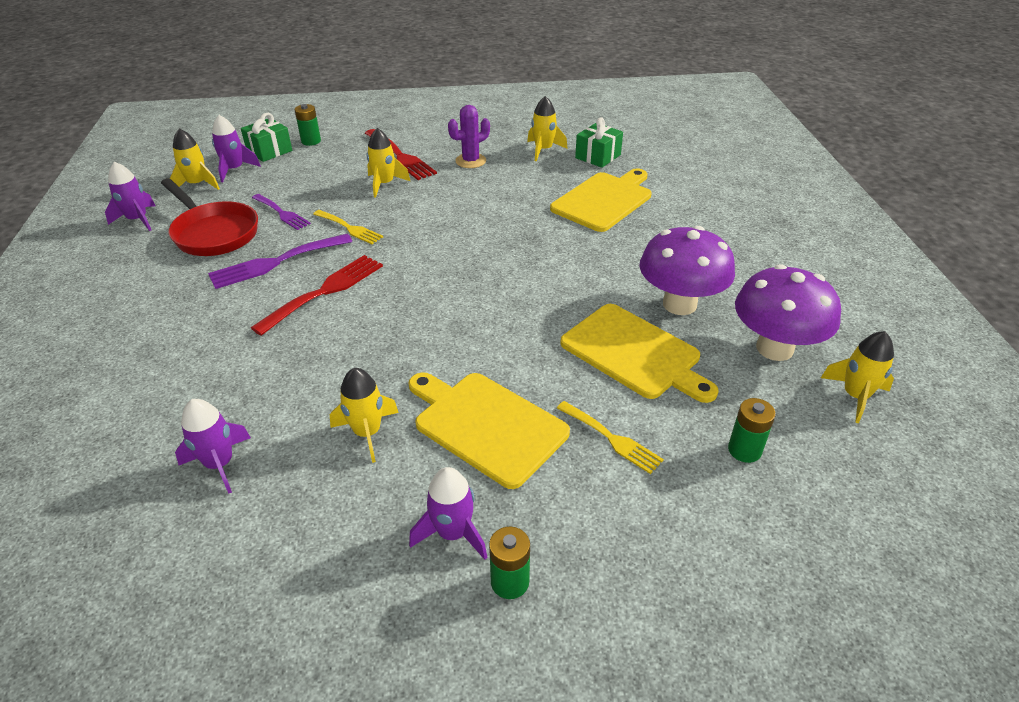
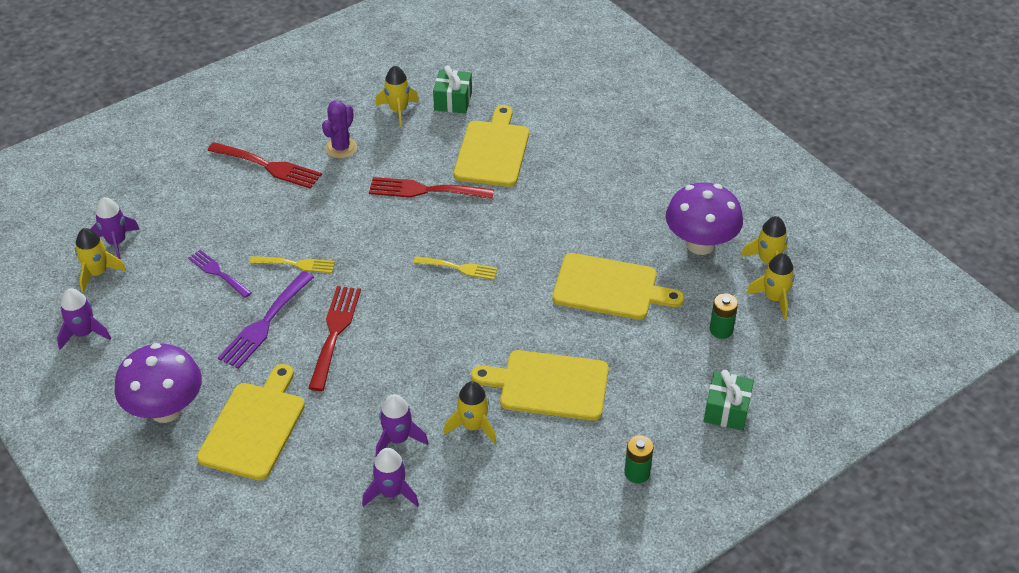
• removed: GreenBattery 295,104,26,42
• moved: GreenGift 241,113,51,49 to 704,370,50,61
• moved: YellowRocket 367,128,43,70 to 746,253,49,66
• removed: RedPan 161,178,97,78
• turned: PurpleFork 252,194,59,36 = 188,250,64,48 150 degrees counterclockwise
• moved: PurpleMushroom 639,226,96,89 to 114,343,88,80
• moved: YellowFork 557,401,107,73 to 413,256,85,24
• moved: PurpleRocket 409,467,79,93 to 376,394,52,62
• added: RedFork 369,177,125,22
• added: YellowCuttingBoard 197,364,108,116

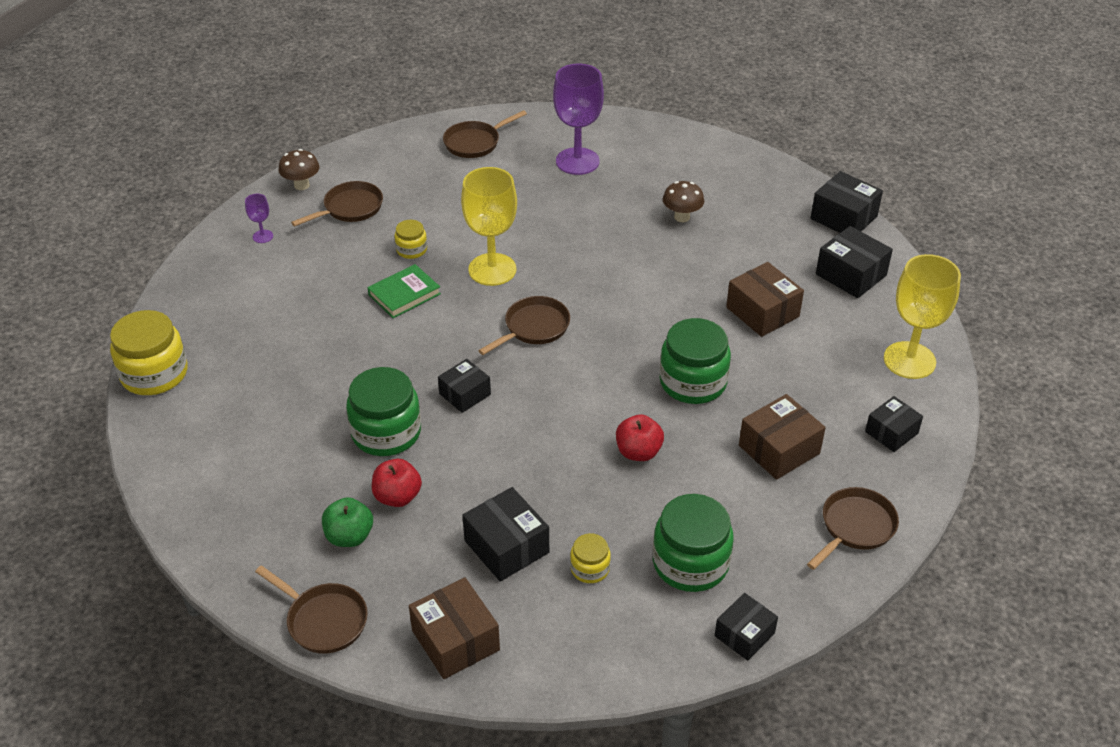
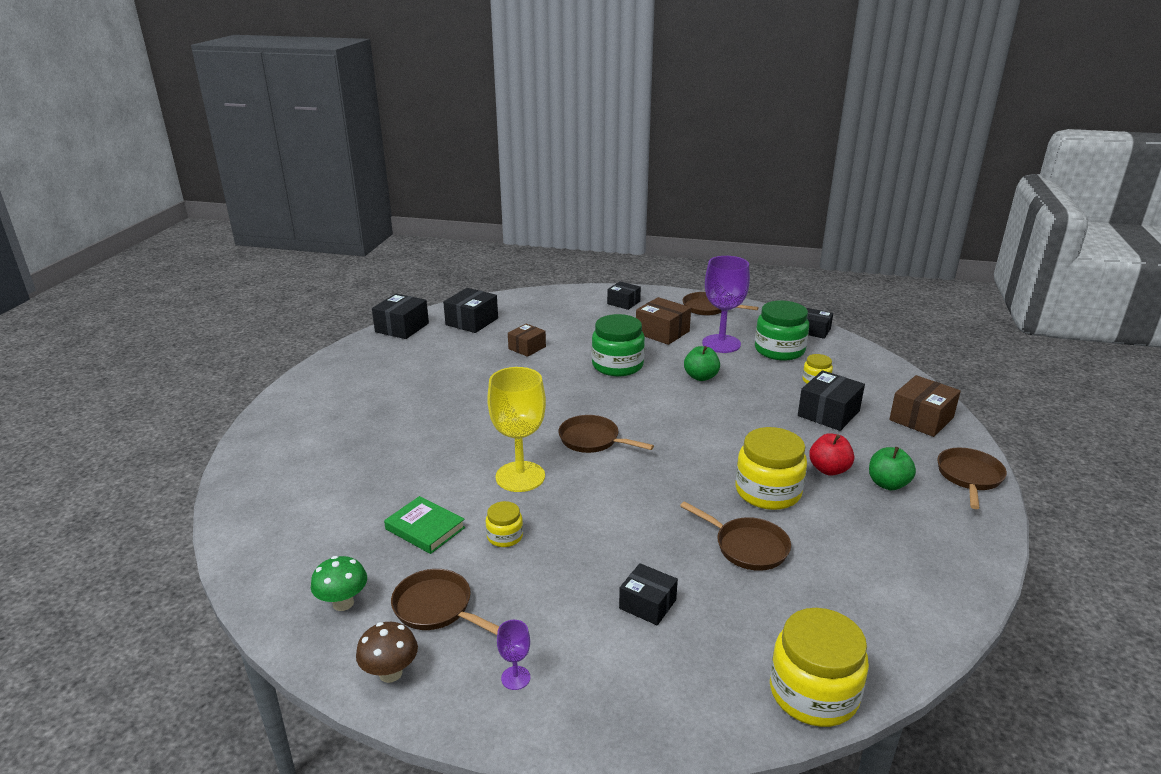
• moved: PurpleGoblet 553,64,51,111 to 702,256,48,97
• moved: BrownPan 443,110,84,48 to 680,501,111,70
• removed: BrownMushroom 663,181,41,41
• removed: YellowGoblet 884,254,77,125
• resized: BrownBox 726,262,78,75 = 508,324,38,33 x0.66
• moved: GreenBook 368,264,73,54 to 384,496,81,58
• moved: BlackBox 438,359,53,54 to 619,563,59,62
• recoloured: GreenJar 346,367,75,89 to YellowJar 736,427,71,83
• recoloured: RedApple 616,414,48,47 to GreenApple 684,346,36,35
• added: GreenMushroom 311,556,56,55

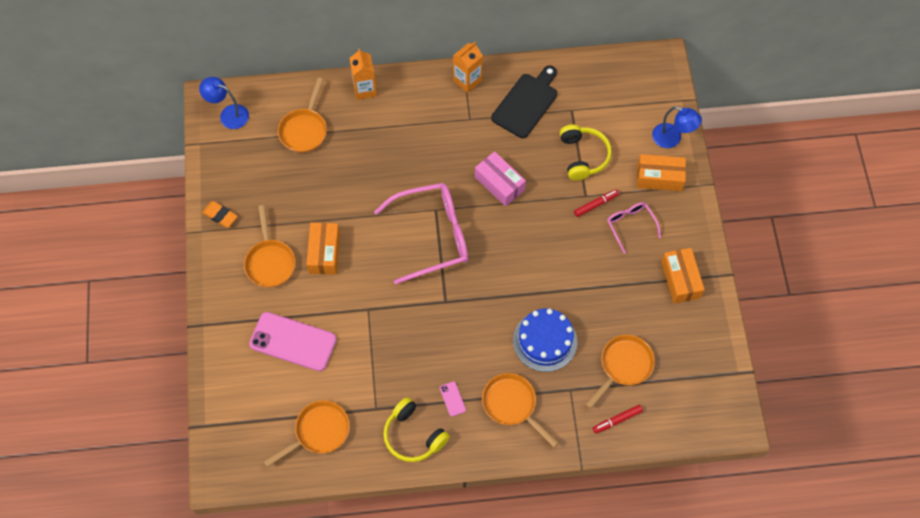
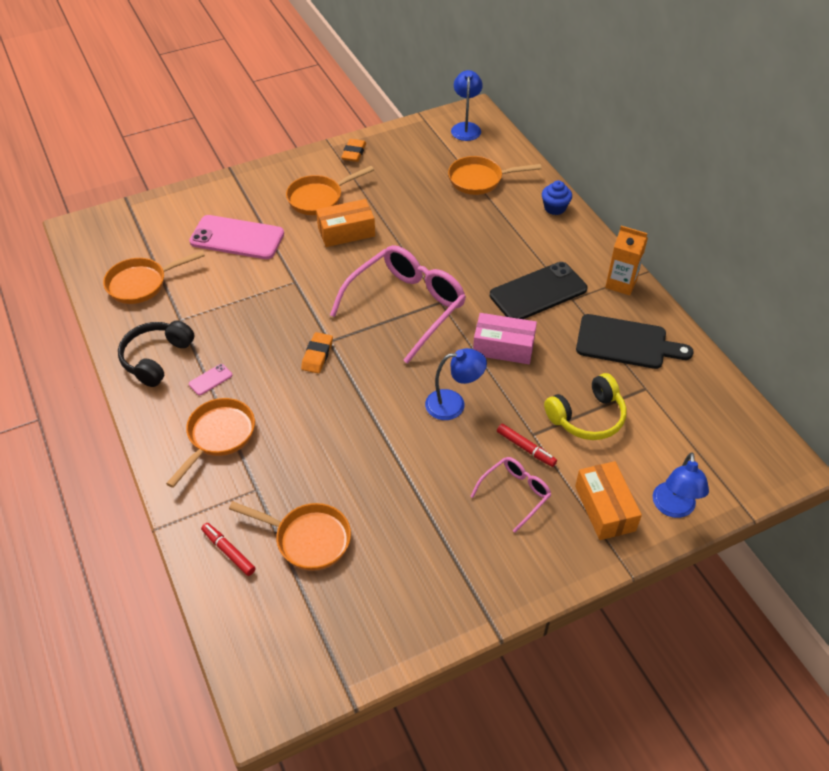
• replaced: OrangeCarton 350,48,27,52 to BlueCupcake 542,181,30,34
• turned: PinkBox 475,151,51,55 = 473,313,64,51 75 degrees clockwise
• turned: PinkGlasses 374,183,94,101 = 330,245,136,119 105 degrees counterclockwise
• removed: OrangeBox 661,248,44,56
• removed: BlueCake 513,309,64,63
• turned: PinkPhone 249,312,88,59 = 189,215,95,44 75 degrees counterclockwise
• recoloured: YellowHeadphones 383,397,67,65 to BlackHeadphones 118,321,77,66
• turned: OrangePan 264,400,86,67 = 103,251,102,53 120 degrees clockwise
• added: BlackPhone 490,262,97,57
• added: OrangeEraser 301,332,32,41
• added: BlueLamp 425,348,62,72

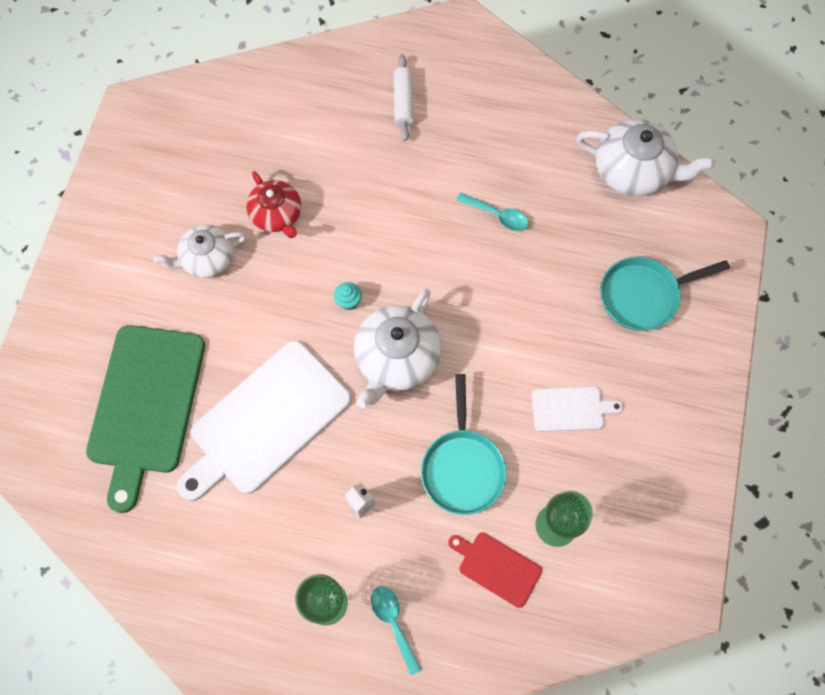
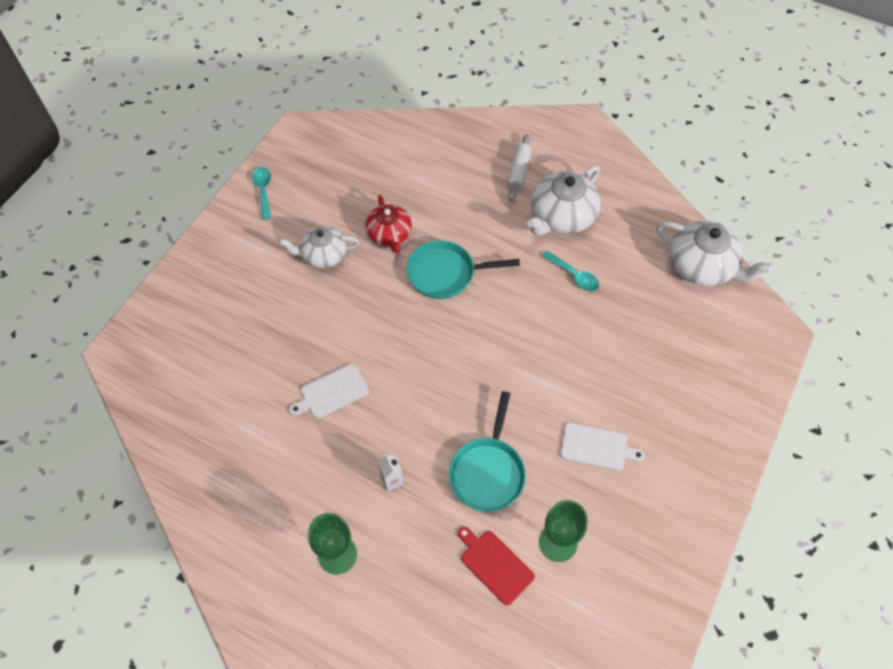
• moved: TurquoisePan 600,257,130,74 to 407,240,113,59
• removed: TurquoiseCupcake 334,282,28,28
• moved: WhiteTeapot 354,288,88,120 to 527,165,74,70
• removed: GreenCuttingBoard 86,325,119,188
• resized: WhiteCuttingBoard 177,341,174,160 = 289,364,80,55 x0.48
• moved: TurquoiseSpoon 371,586,51,89 to 252,167,19,53

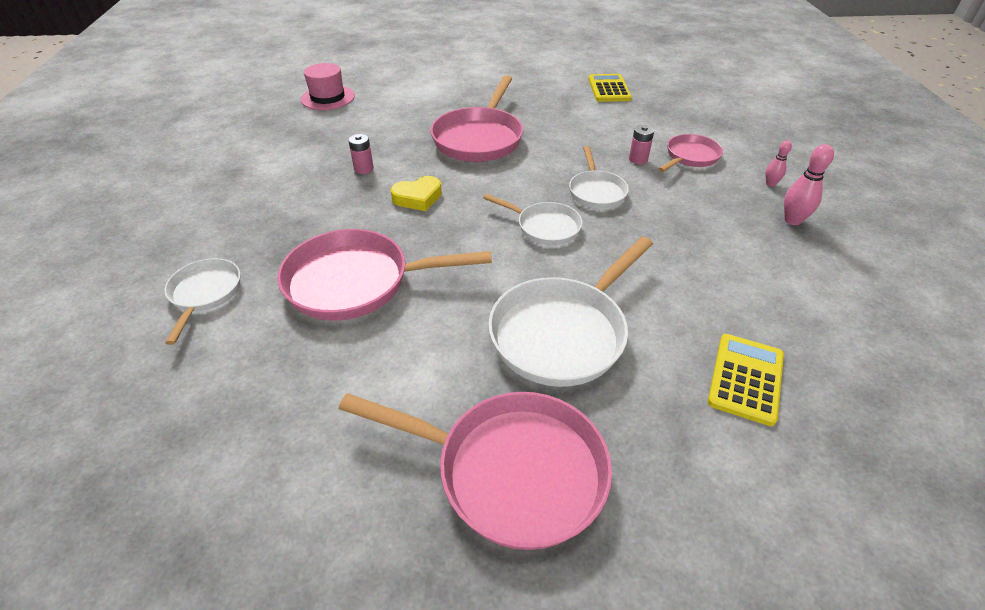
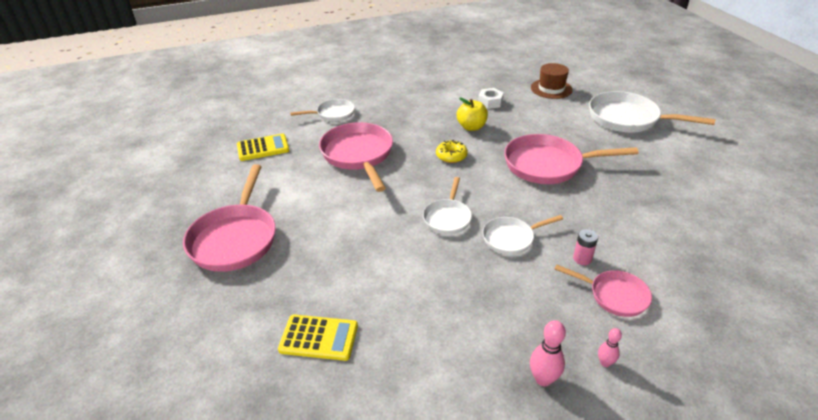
• recoloured: PinkHat 301,63,54,47 to BrownHat 531,63,42,36
• moved: YellowCalculator 588,74,44,28 to 237,134,52,27
• replaced: PinkBattery 348,134,26,40 to YellowApple 457,97,31,34
• replaced: YellowHeart 391,176,51,35 to YellowDonut 436,140,32,23
• moved: WhitePan 488,237,165,150 to 589,91,127,41
• added: WhiteNut 478,88,26,21

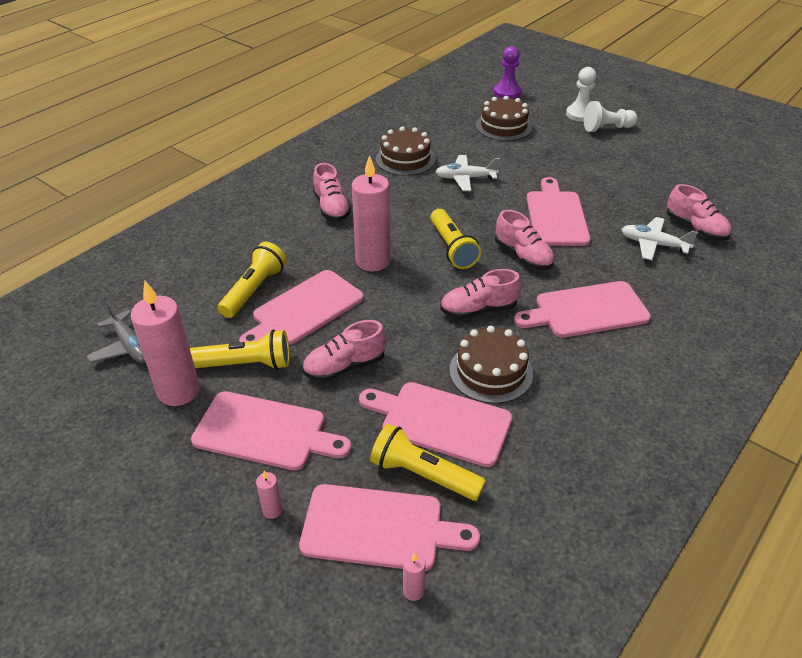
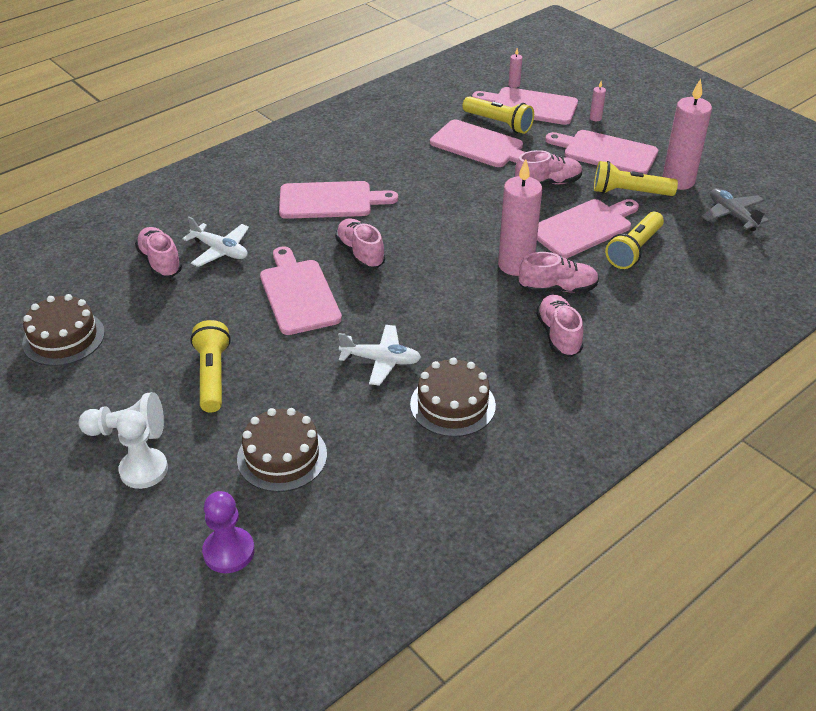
• turned: PinkCuttingBoard 526,177,65,69 = 260,246,82,89 150 degrees clockwise
• moved: YellowFlashlight 431,209,50,60 to 190,320,41,93
• moved: PinkShoe 440,269,81,50 to 519,252,80,41
• moved: BrownCake 449,326,84,78 to 22,294,83,72

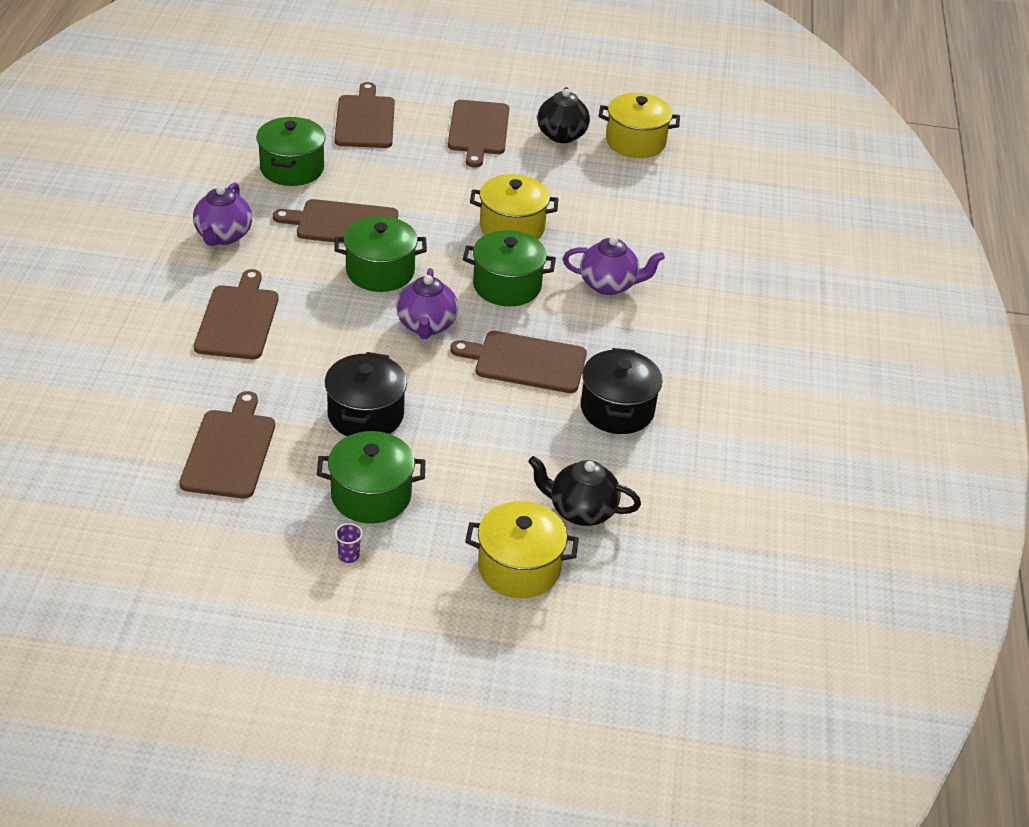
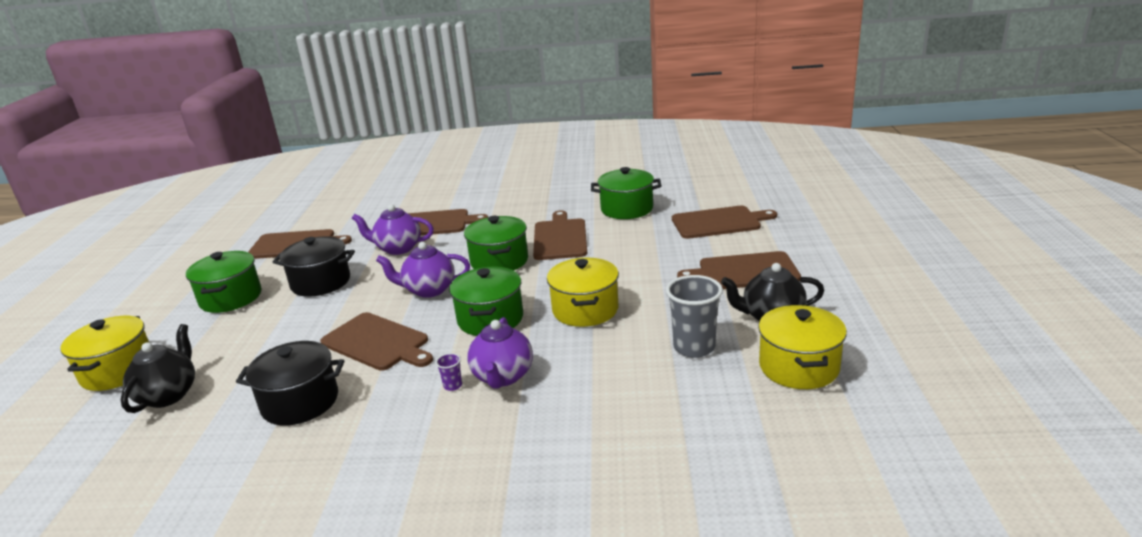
• moved: PurpleTeapot 193,182,59,64 to 352,204,82,51
• turned: BrownCuttingBoard 450,331,137,62 = 320,312,113,59 120 degrees clockwise
• moved: PurpleCup 335,523,28,40 to 436,353,26,38
• added: GreyCup 666,275,57,83

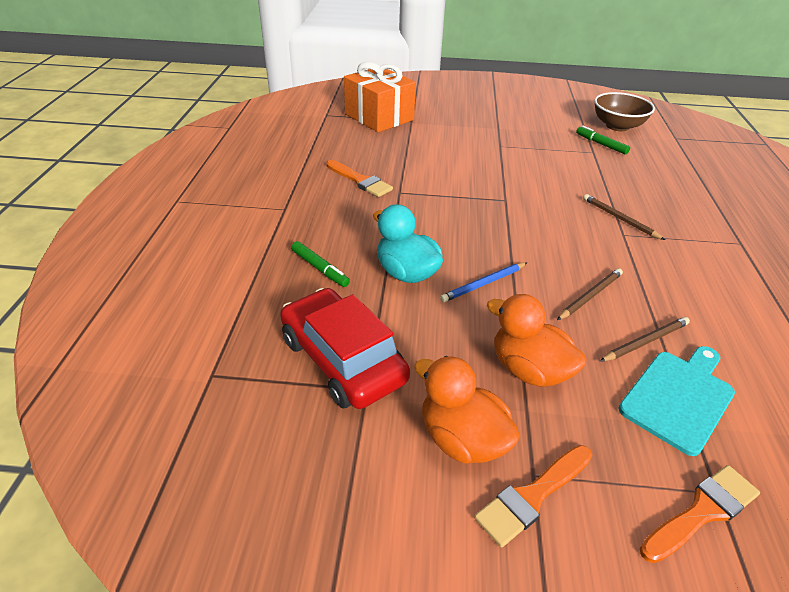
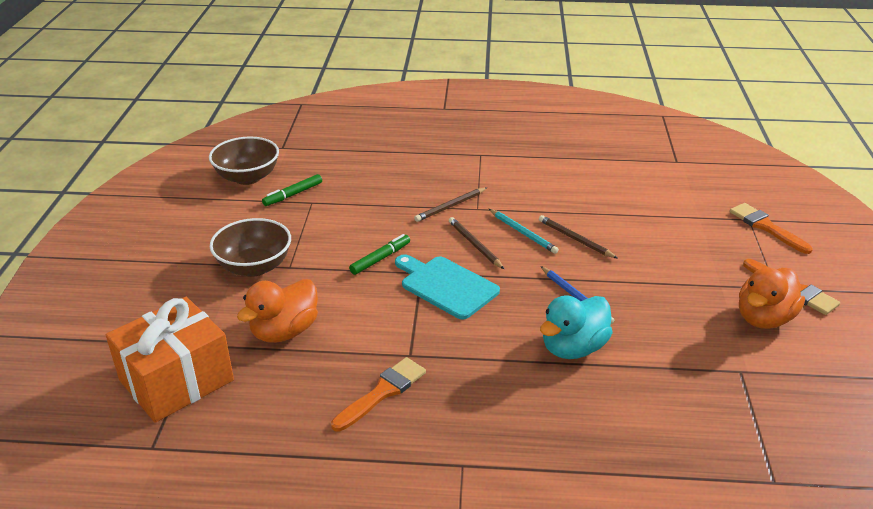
• moved: GreenMarker 291,241,59,46 to 349,234,61,41
• removed: RedCar 280,288,130,121
• moved: OrangeDuck 487,294,99,93 to 237,279,81,64
• moved: BrownPencil 600,317,90,44 to 449,217,55,52
• moved: TurquoiseCuttingBoard 619,346,116,110 to 395,254,105,65
• added: TurquoisePencil 489,209,70,45
• added: BrownBowl 210,218,81,59

